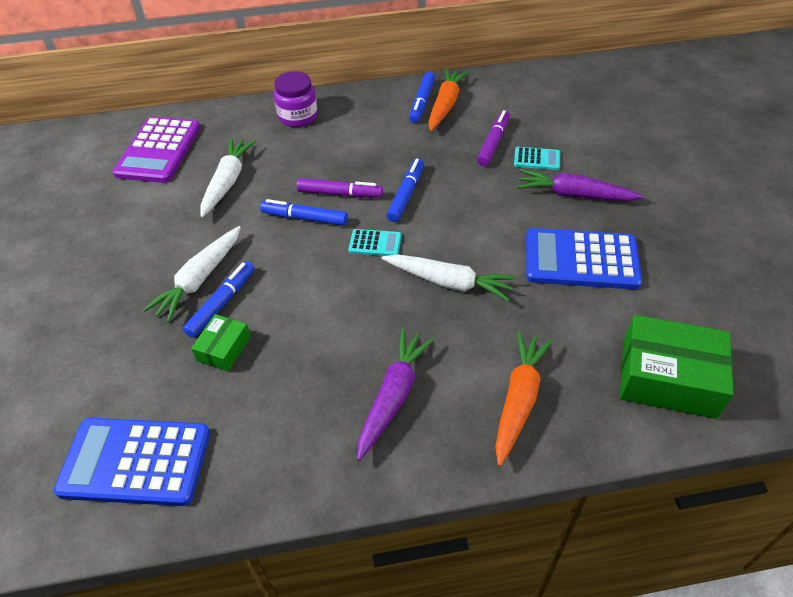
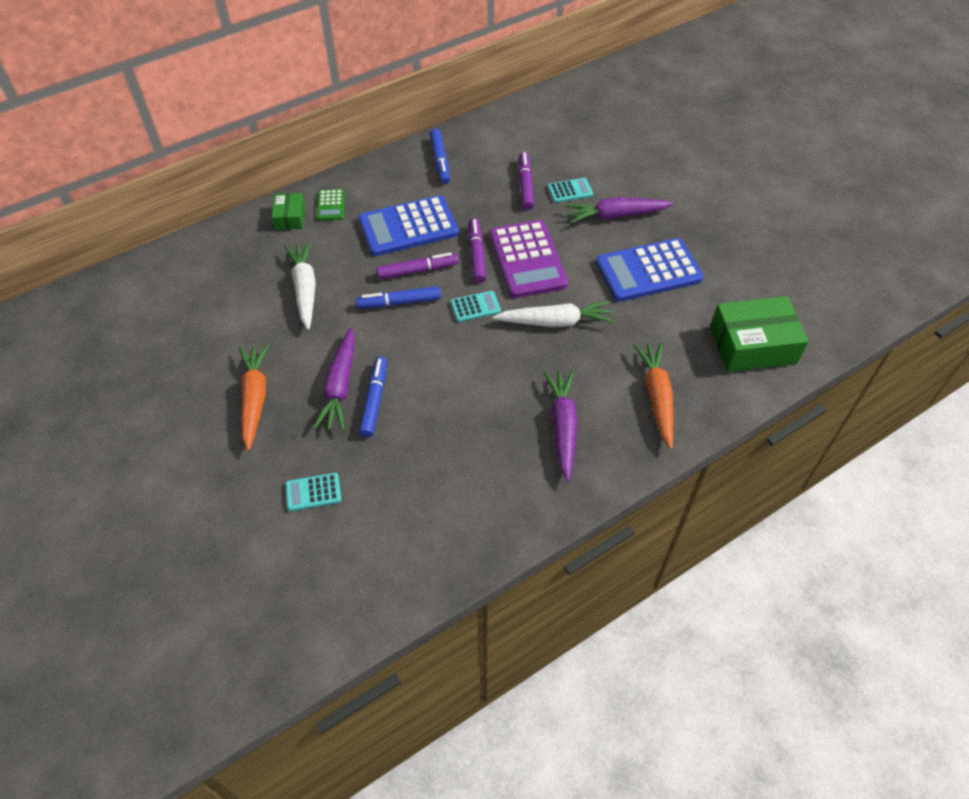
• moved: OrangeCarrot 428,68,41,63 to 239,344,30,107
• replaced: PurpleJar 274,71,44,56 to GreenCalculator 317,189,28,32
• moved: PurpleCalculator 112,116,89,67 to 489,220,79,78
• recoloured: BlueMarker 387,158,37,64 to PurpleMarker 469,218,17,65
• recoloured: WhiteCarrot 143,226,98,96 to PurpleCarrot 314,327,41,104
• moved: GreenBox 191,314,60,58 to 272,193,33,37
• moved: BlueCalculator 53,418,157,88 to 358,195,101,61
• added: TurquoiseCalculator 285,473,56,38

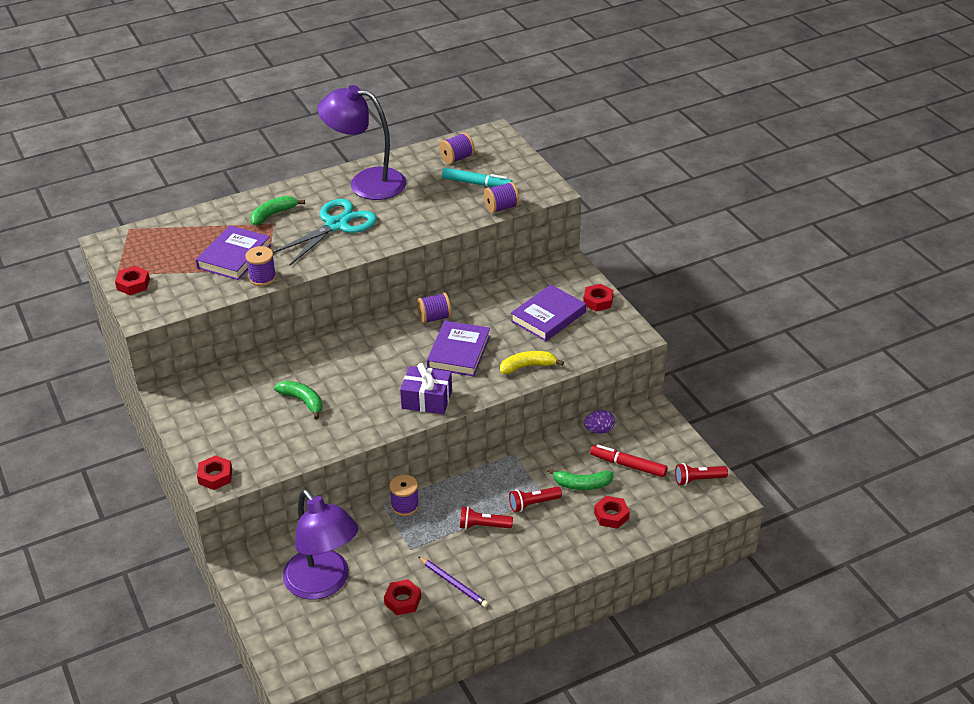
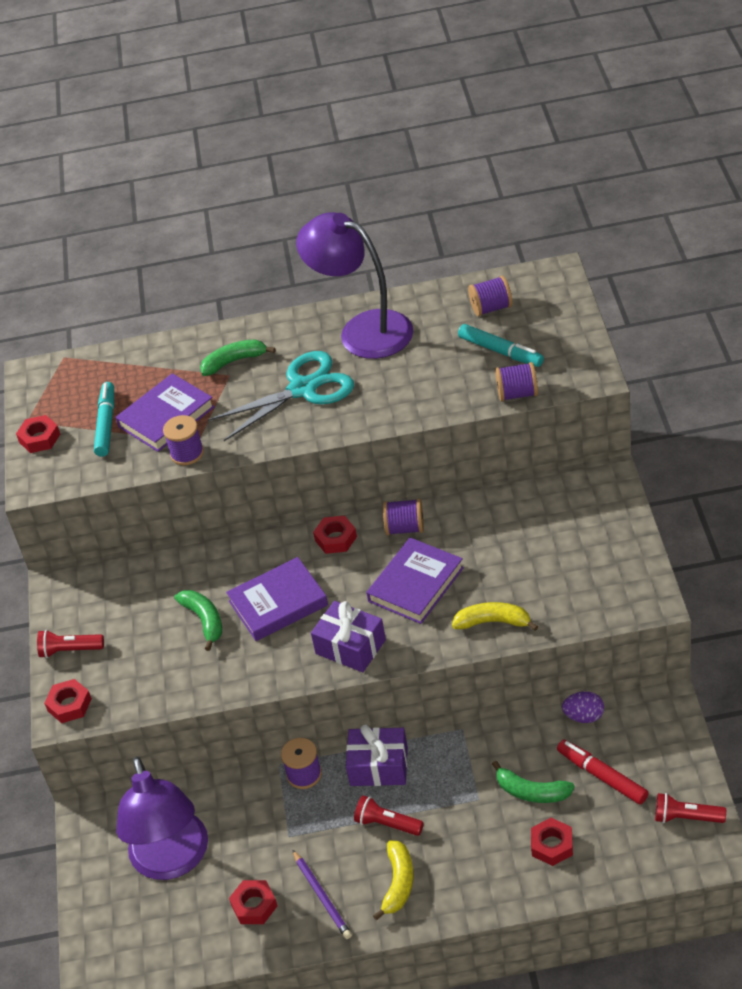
• moved: RedNut 583,284,30,28 to 313,515,44,39
• moved: PurpleBook 511,285,75,56 to 226,557,102,84
• moved: RedFlashlight 509,487,53,25 to 37,630,67,28
• added: TurquoiseMarker 94,382,20,75
• added: PurpleGift 346,725,62,61
• added: YellowBanana 373,840,41,80

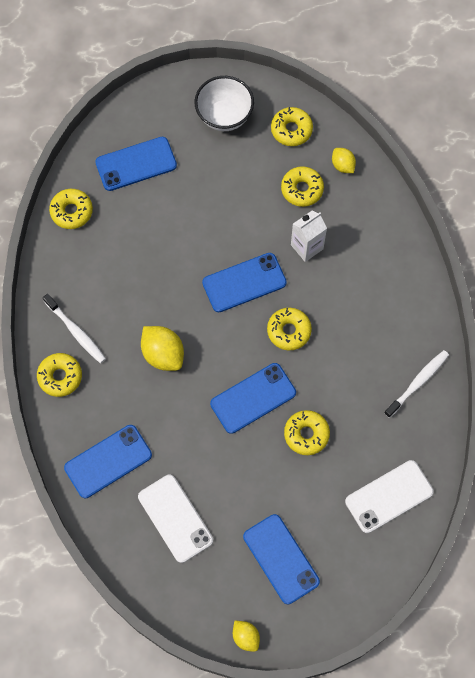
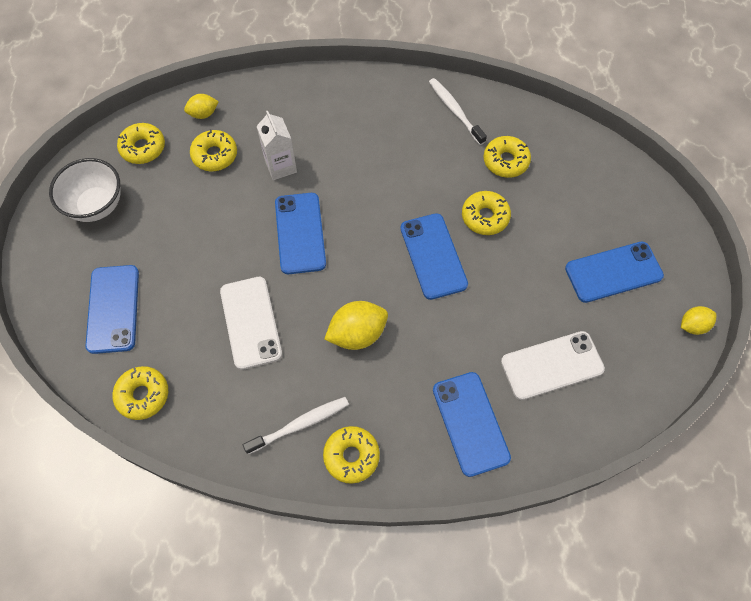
• moved: YellowDonut 267,308,45,42 to 483,136,48,42
• moved: WhitePhone 345,460,89,73 to 220,277,62,93

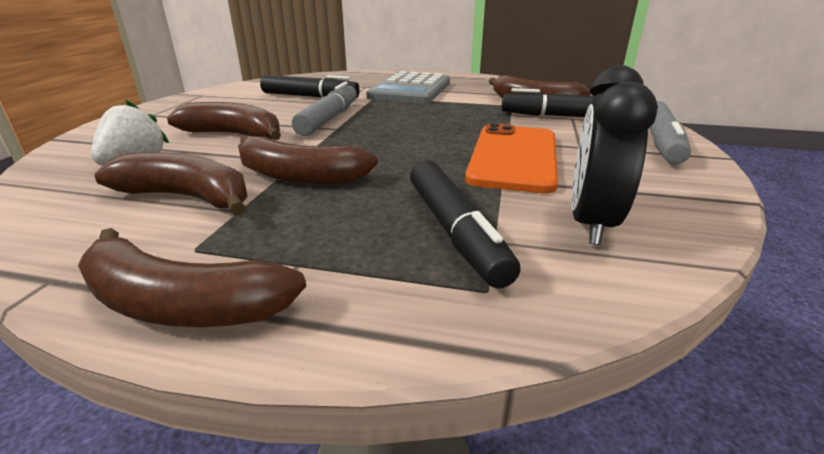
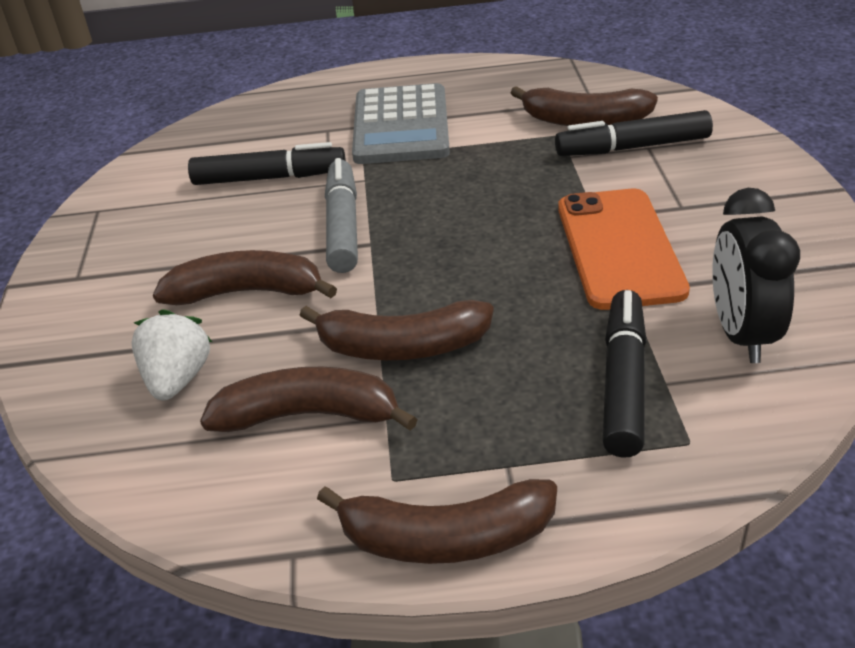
• removed: GreyMarker 649,101,42,63
• turned: BlackMarker 410,160,110,128 = 603,290,44,168 135 degrees counterclockwise

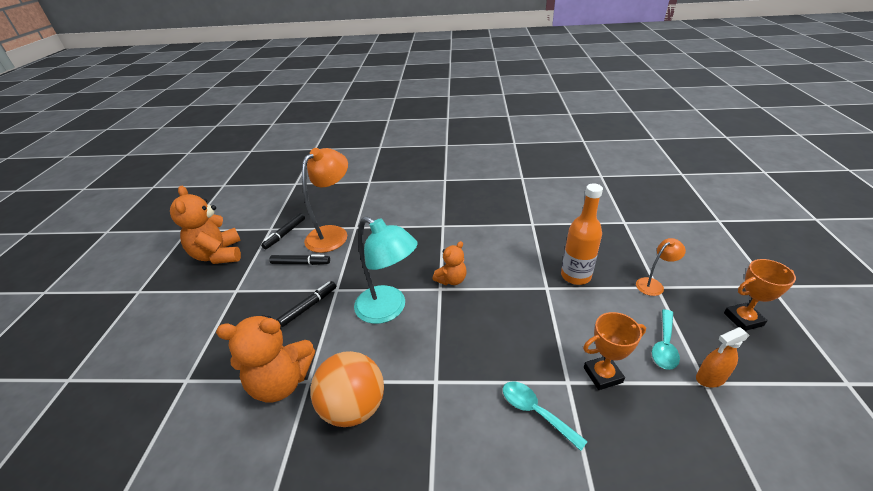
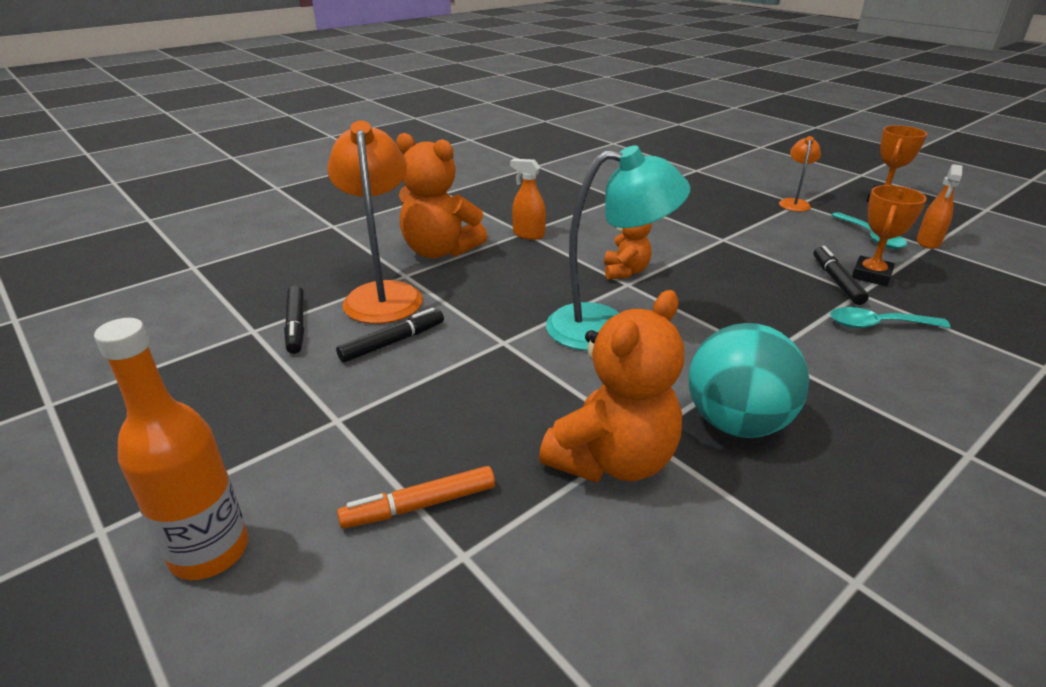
• moved: OrangeBottle 561,183,42,102 to 94,318,154,262
• moved: OrangeTeddyBear 170,186,71,78 to 396,133,91,125
• moved: BlackMarker 276,281,61,46 to 813,246,56,59
• recoloured: OrangeBall 310,351,74,76 to TurquoiseBall 689,323,120,115
• added: OrangeSprayBottle 510,159,36,81
• added: OrangeMarker 337,466,158,63

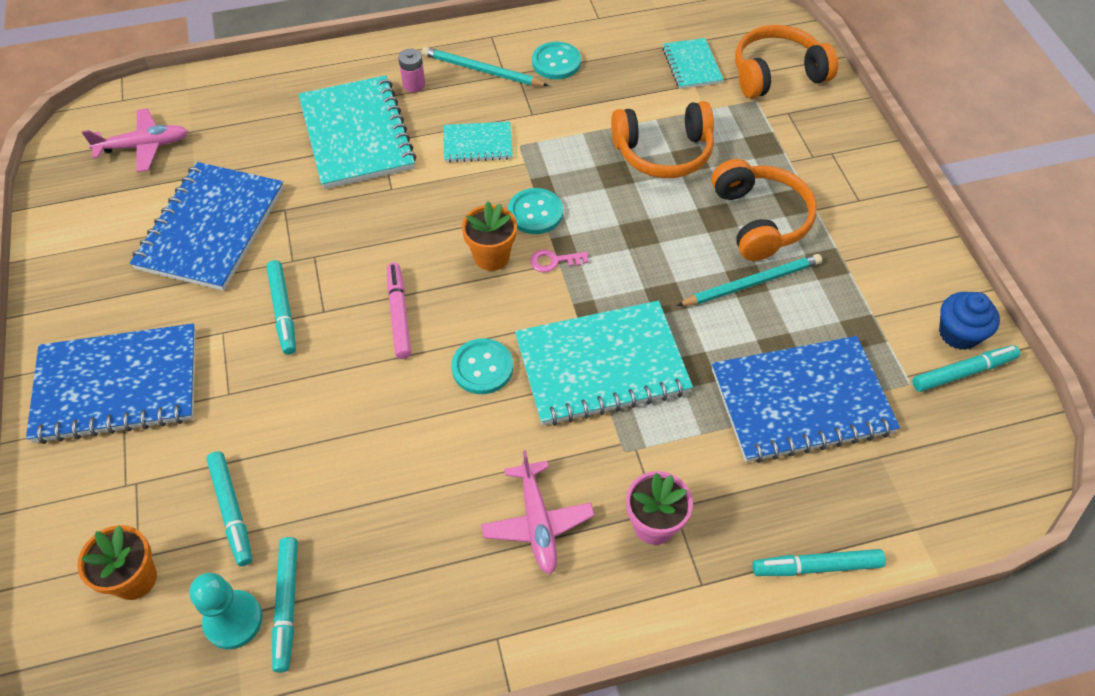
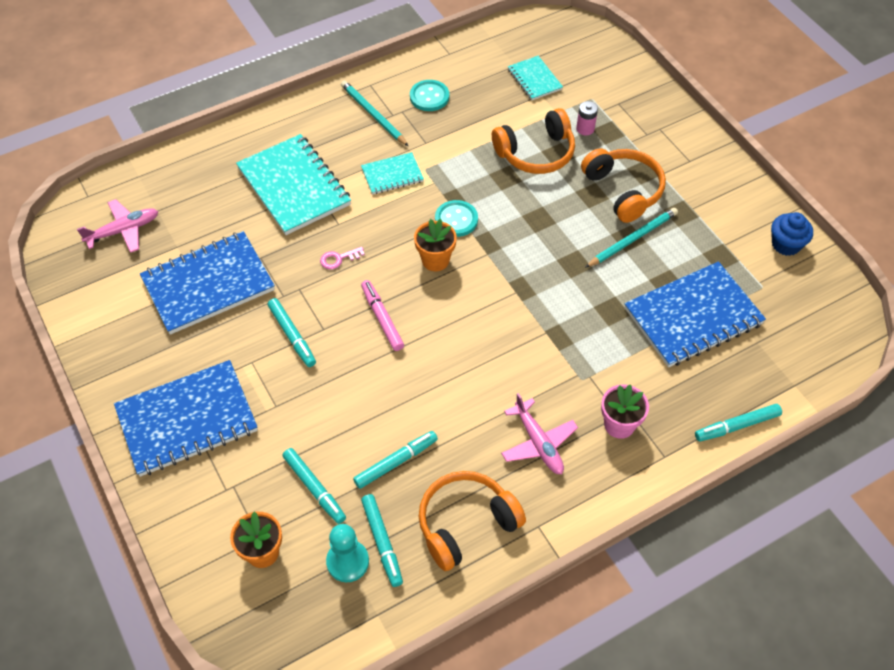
• moved: OrangeHeadphones 735,25,103,73 to 419,471,107,100
• turned: TurquoisePencil 422,47,127,39 = 341,80,67,66 45 degrees clockwise
• moved: PinkBattery 398,49,27,43 to 576,101,22,34
• turned: BlueNotebook 130,162,154,129 = 140,231,135,104 60 degrees clockwise
• moved: PinkKey 530,249,58,24 to 320,247,45,22
• removed: TurquoiseNotebook 515,301,178,125
• removed: TurquoiseButton 451,338,62,56
• moved: TurquoiseMarker 912,345,108,47 to 353,431,85,58

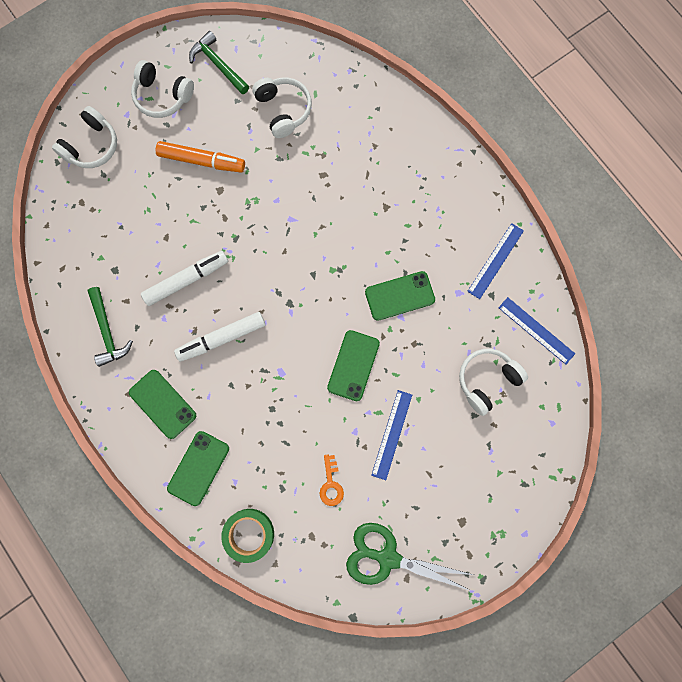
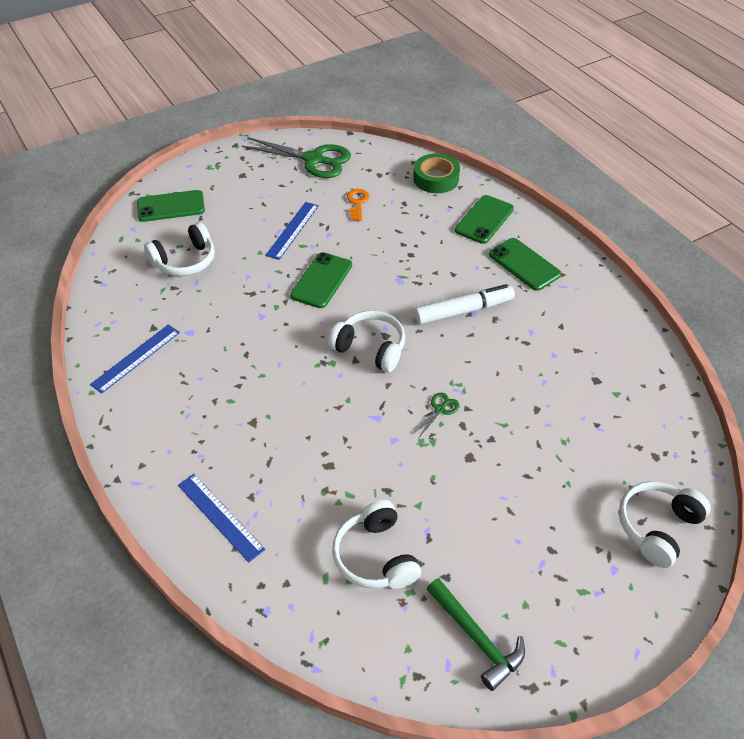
• moved: WhiteHeadphones 131,60,63,58 to 328,310,77,62
• removed: OrangeMarker 156,141,89,31
• removed: WhiteMarker 141,251,87,55
• moved: GreenPhone 365,271,70,50 to 137,190,68,32
• removed: GreenHammer 87,287,46,80
• moved: BlueRuler 498,297,77,68 to 178,474,87,89
• added: GreenScissors 413,393,47,46

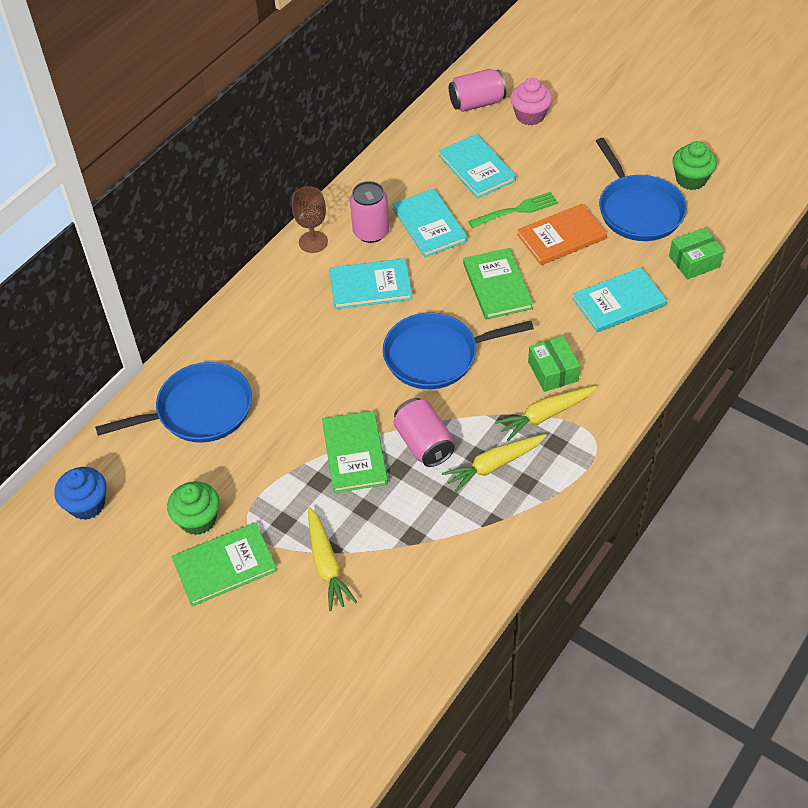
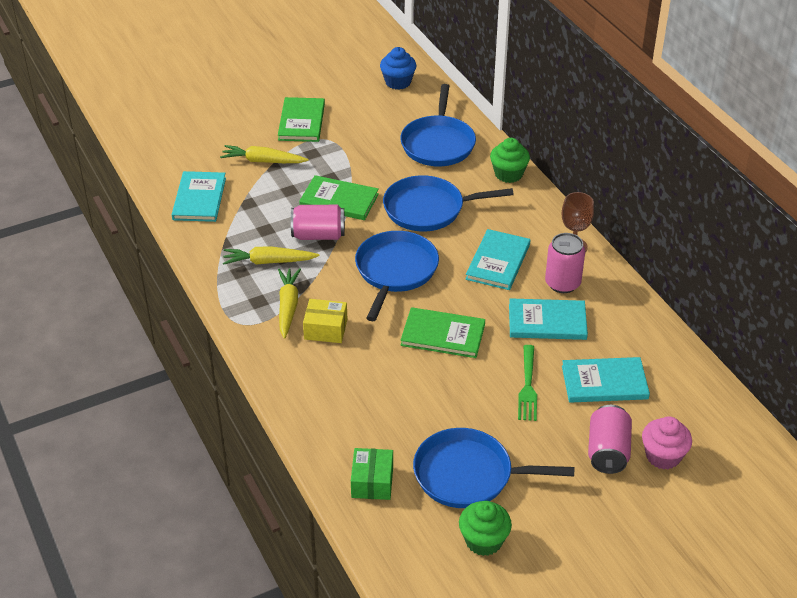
• moved: PinkCan 449,69,57,43 to 588,405,44,69
• removed: OrangeBook 517,204,90,61
• moved: TurquoiseBook 573,267,94,66 to 172,171,54,51
• recoloured: GreenBox 528,336,52,56 to YellowBox 303,299,44,44
• turned: YellowCarrot 442,434,105,59 = 223,246,96,19 90 degrees counterclockwise
• moved: GreenCupcake 167,481,53,54 to 490,138,40,45
• added: BluePan 383,175,131,56

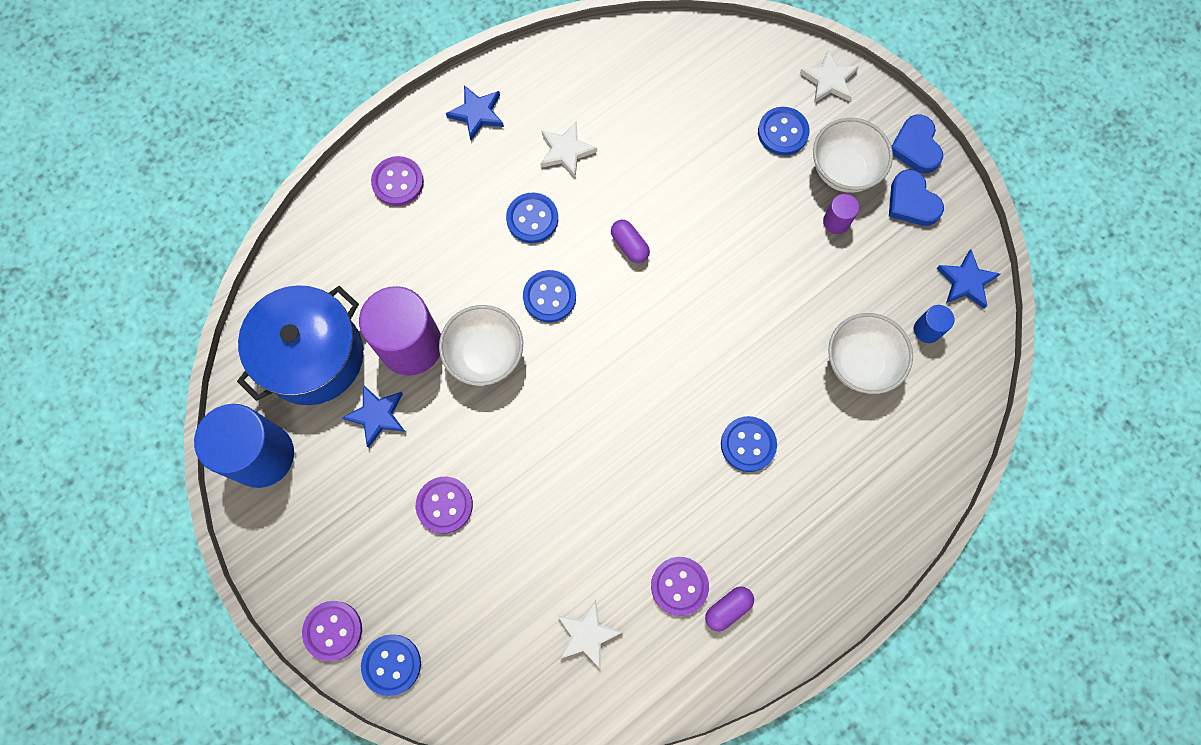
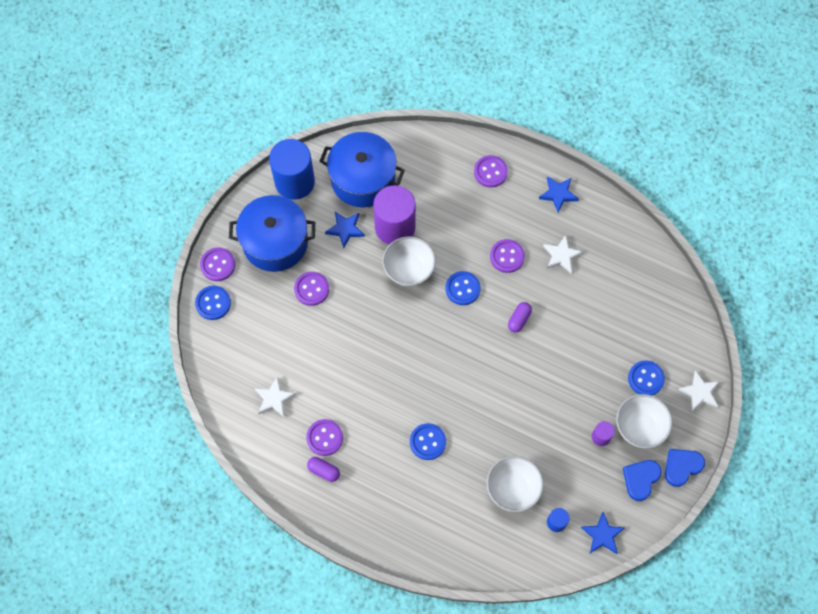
• recoloured: BlueButton 506,193,52,50 to PurpleButton 490,239,35,34
• added: BluePot 229,195,86,77

